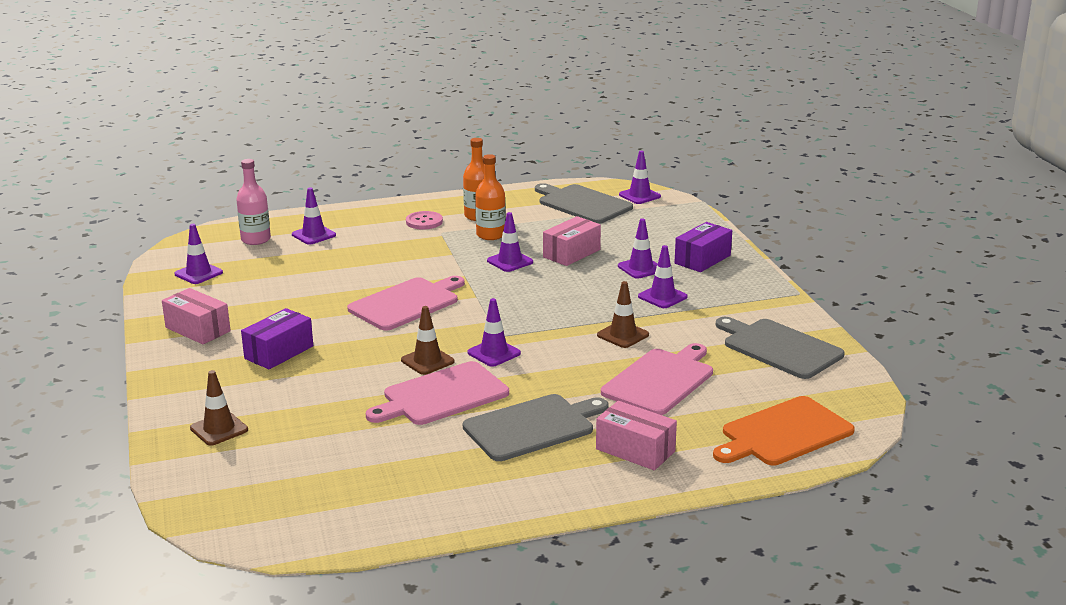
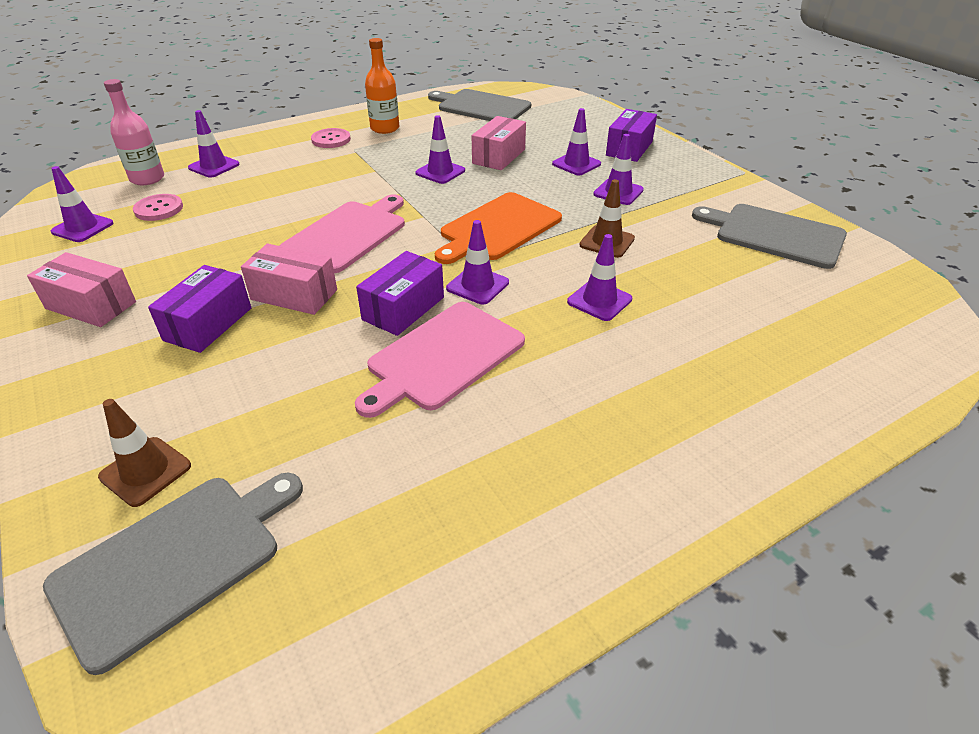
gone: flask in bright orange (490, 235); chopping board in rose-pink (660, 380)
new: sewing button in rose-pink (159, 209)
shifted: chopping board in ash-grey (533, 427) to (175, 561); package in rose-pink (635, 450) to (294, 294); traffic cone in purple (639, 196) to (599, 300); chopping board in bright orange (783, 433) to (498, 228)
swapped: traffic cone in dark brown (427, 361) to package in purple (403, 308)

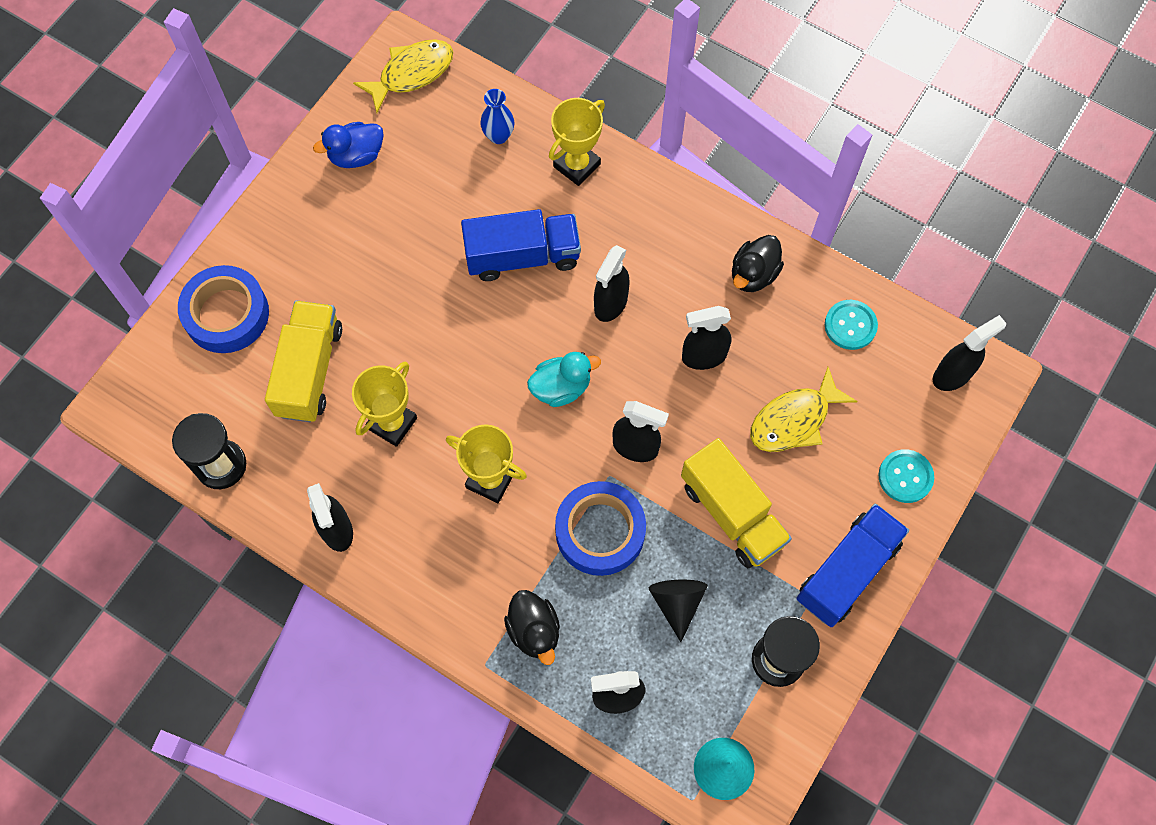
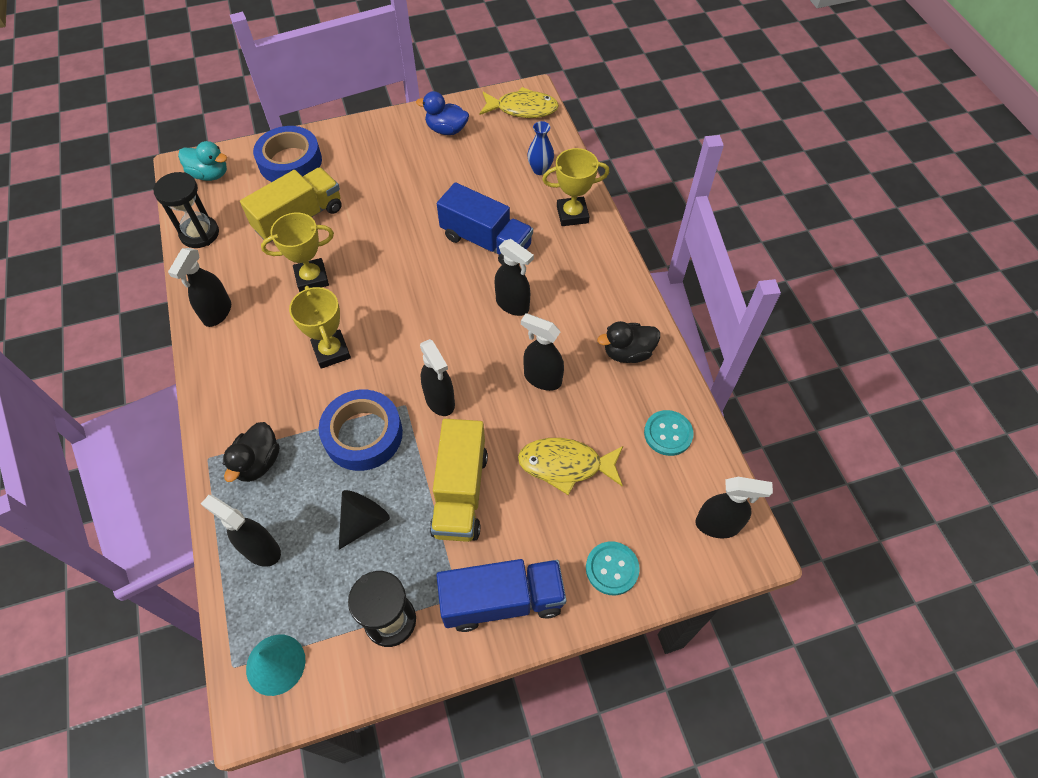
shifted: rubber duck in turquoise (561, 387) to (210, 174)
rotated: sprayer in ebony (610, 304) = (512, 305) 120 degrees counterclockwise

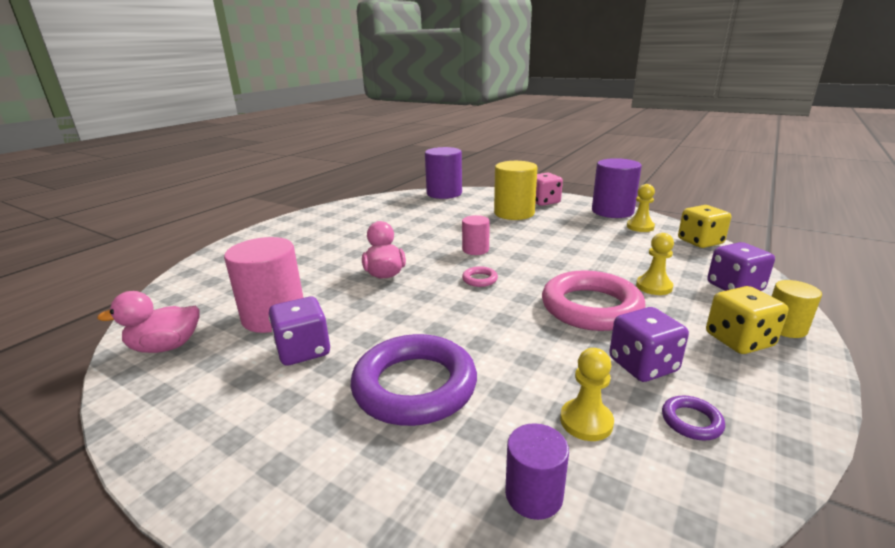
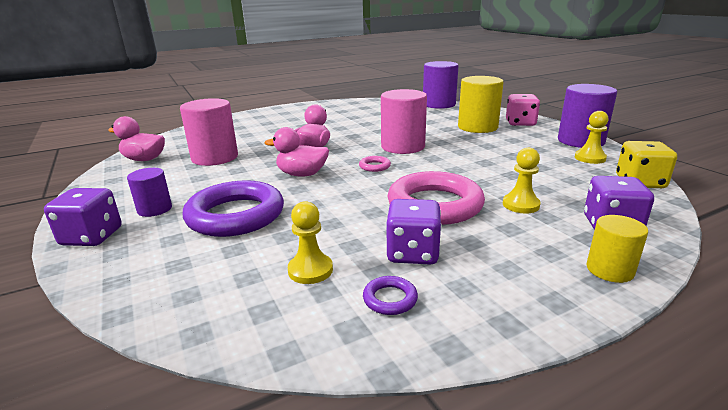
gone: die in yellow (738, 340)
new: rubber duck in rose-pink (302, 174)
shifted: die in purple (303, 350) to (92, 237); solid cylinder in purple (534, 494) to (155, 209)
scaled: solid cylinder in rose-pink (475, 250) = (402, 147) x1.80

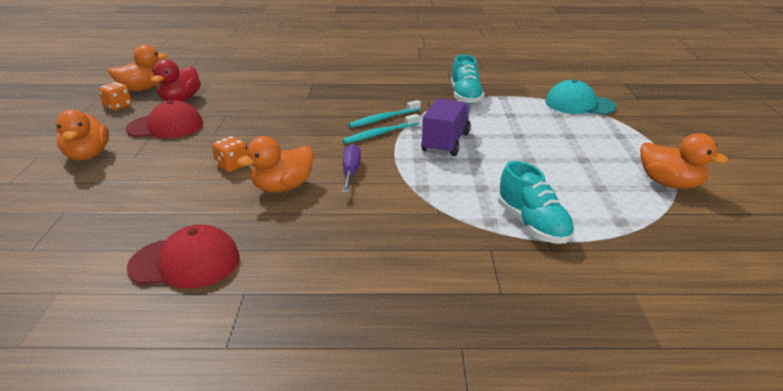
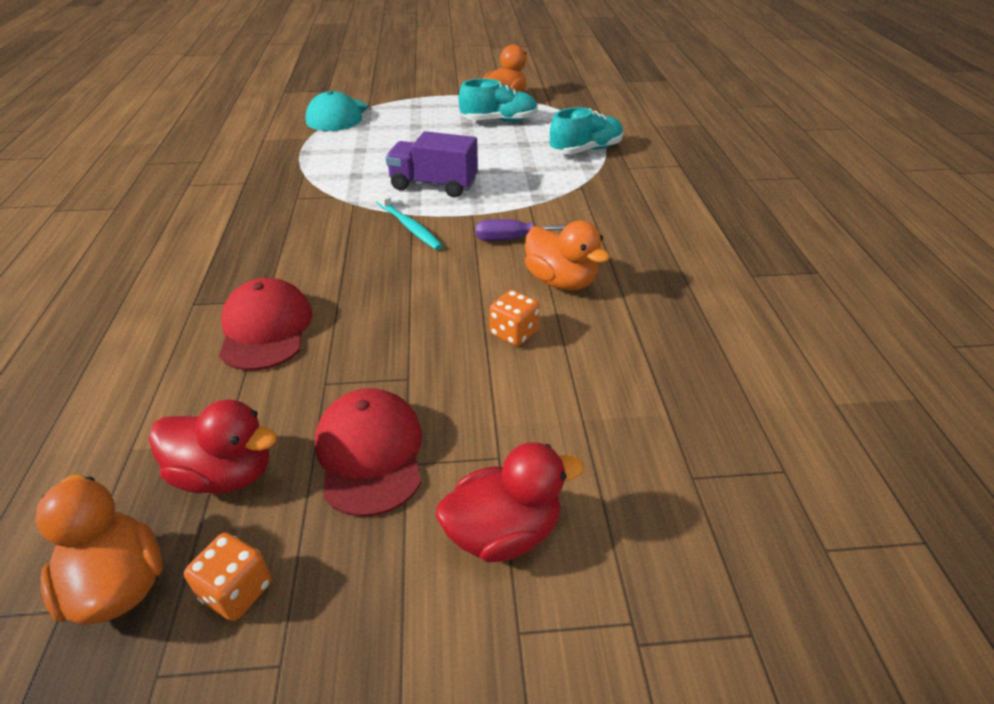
gone: toothbrush in turquoise (384, 119)
shifted: baseball cap in red (185, 262) to (266, 329); sneaker in turquoise (465, 97) to (499, 121)
repainted: rubber duck in bright orange (88, 155) to rubber duck in red (503, 532)

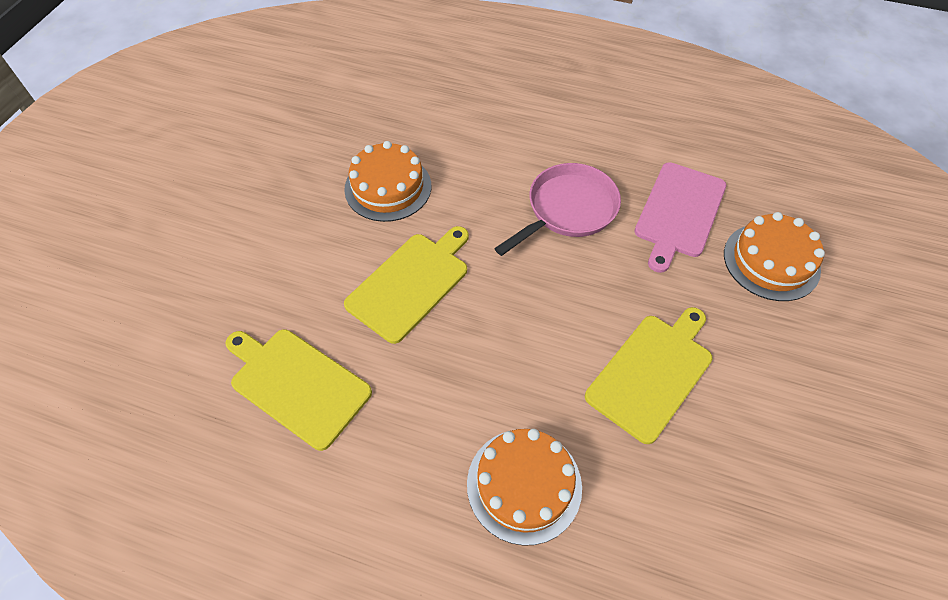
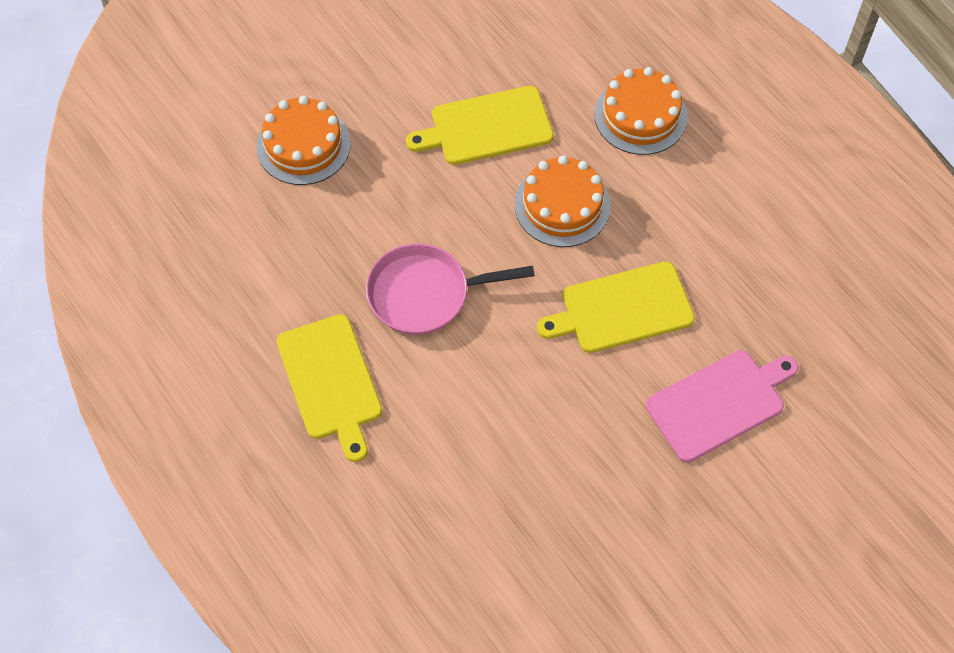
shifted: chopping board in yellow (297, 384) to (330, 381); layer cake in bright orange (388, 187) to (562, 205); chopping board in rose-pink (679, 212) to (719, 403)

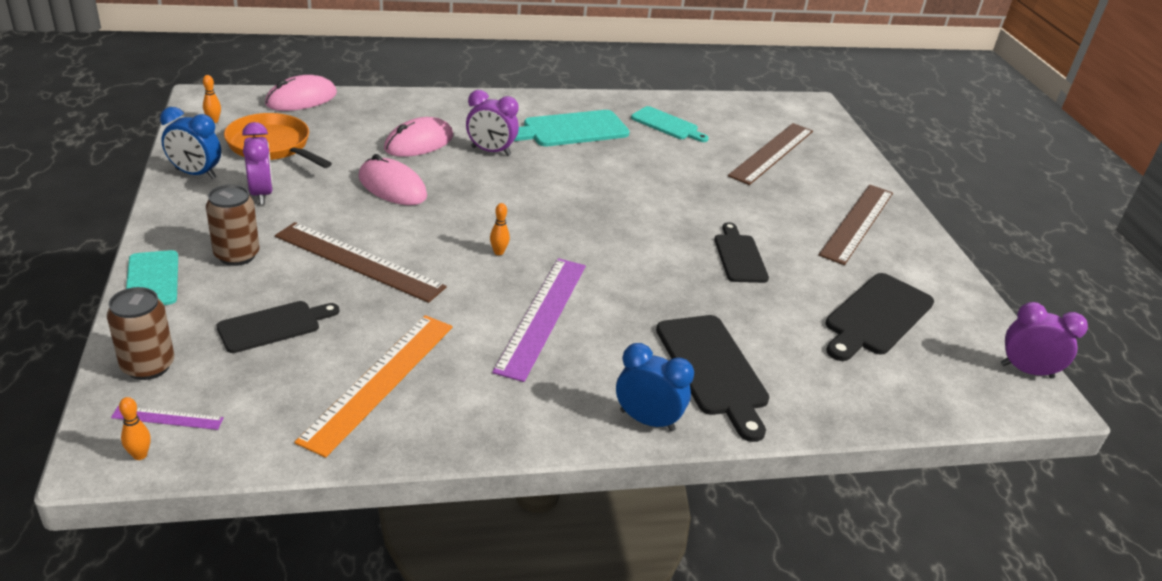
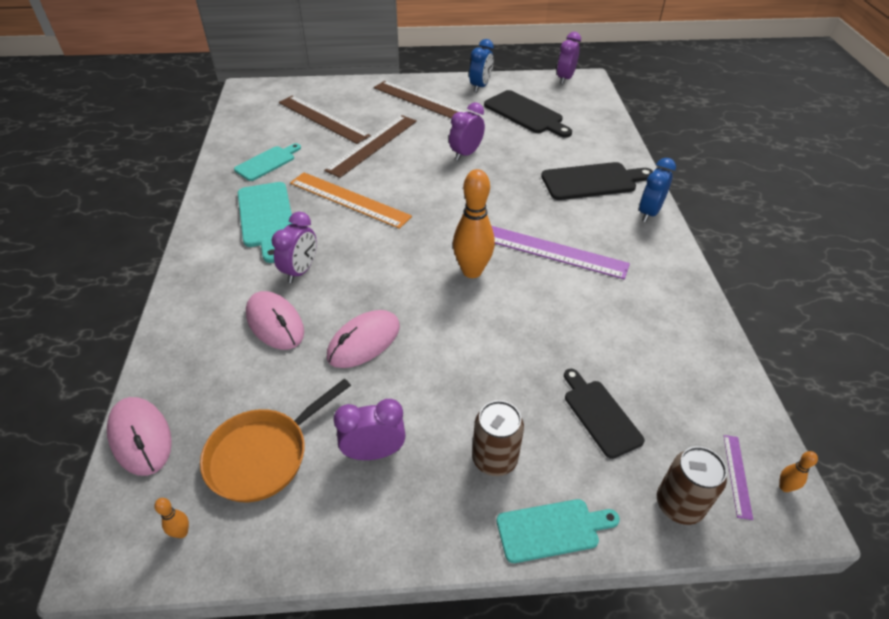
shifted: alarm clock in royal blue (196, 174) to (480, 86); measuring stick in dark brown (358, 261) to (373, 145); measuring stick in bright orange (380, 381) to (349, 199)
swapped: chopping board in ebony (739, 256) to alarm clock in purple (466, 154)
scaled: tenpin in bright orange (498, 252) = (472, 271) x2.44

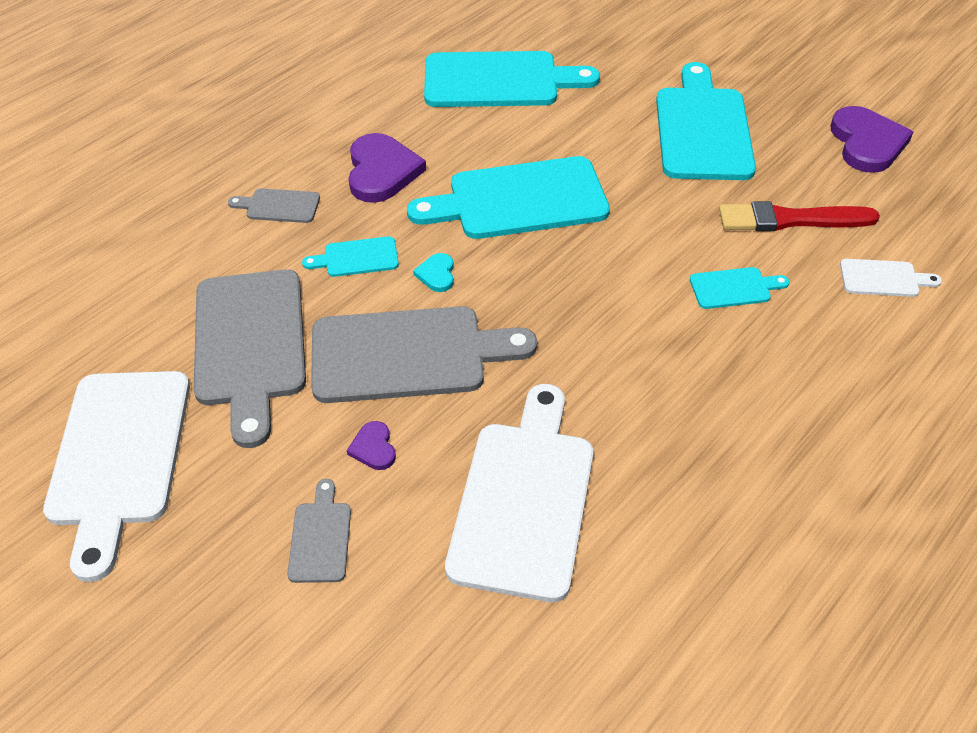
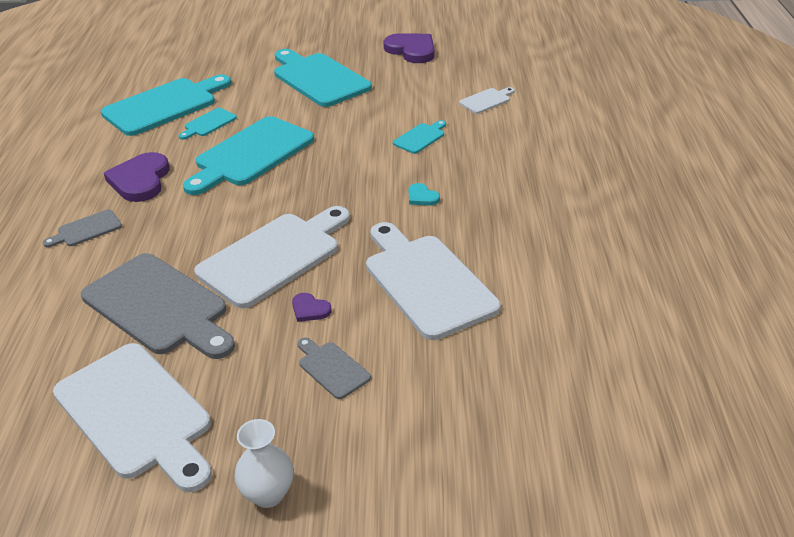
gone: paintbrush in red (791, 220)
new: vase in snow-white (268, 494)
shifted: chopping board in turquoise (357, 258) to (208, 123); love heart in turquoise (437, 274) to (422, 197)
repainted: chopping board in ash-grey (408, 355) to chopping board in snow-white (274, 256)
rotated: love heart in purple (381, 171) = (140, 180) 135 degrees counterclockwise

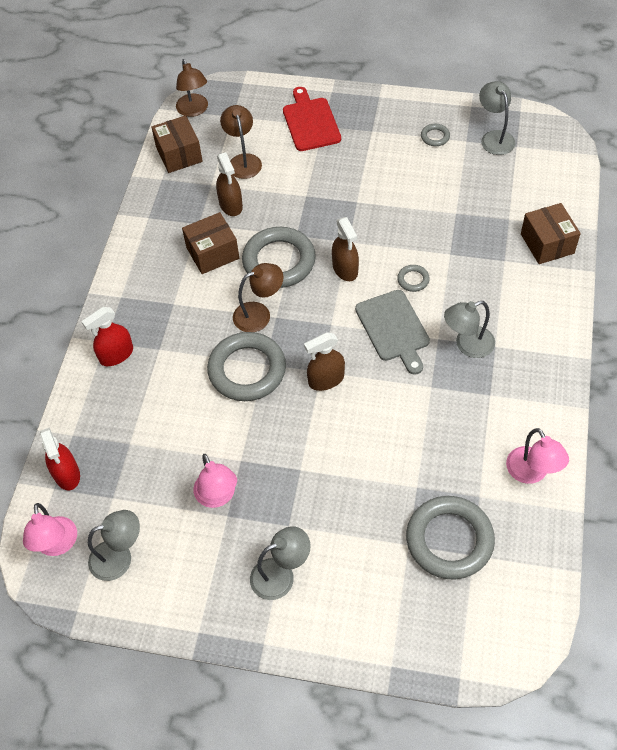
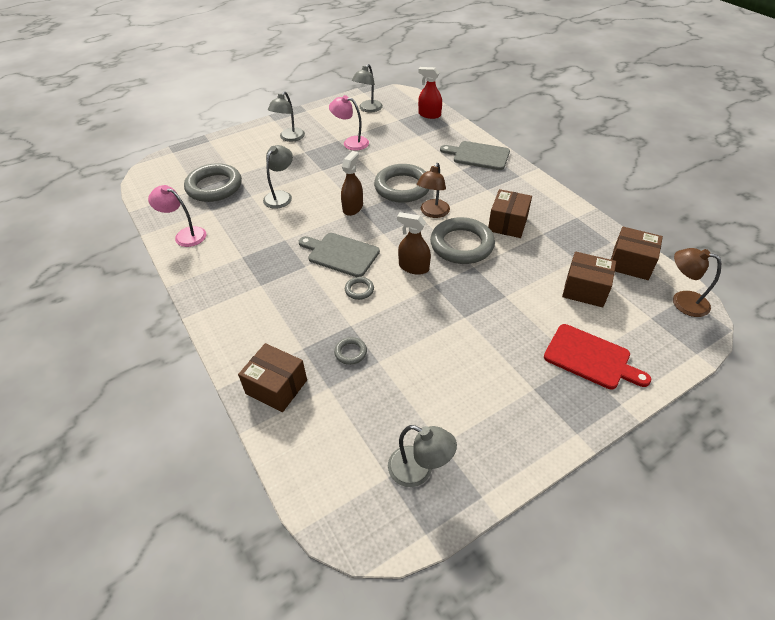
gone: reading lamp in rose-pink (57, 545); sprayer in dark brown (231, 205)
shifted: hoop in ash-grey (435, 137) to (350, 352); reading lamp in ash-grey (467, 345) to (281, 196)
swapped: sprayer in red (116, 355) to chopping board in ash-grey (478, 156); reading lamp in dark brown (243, 161) to package in dark brown (585, 289)

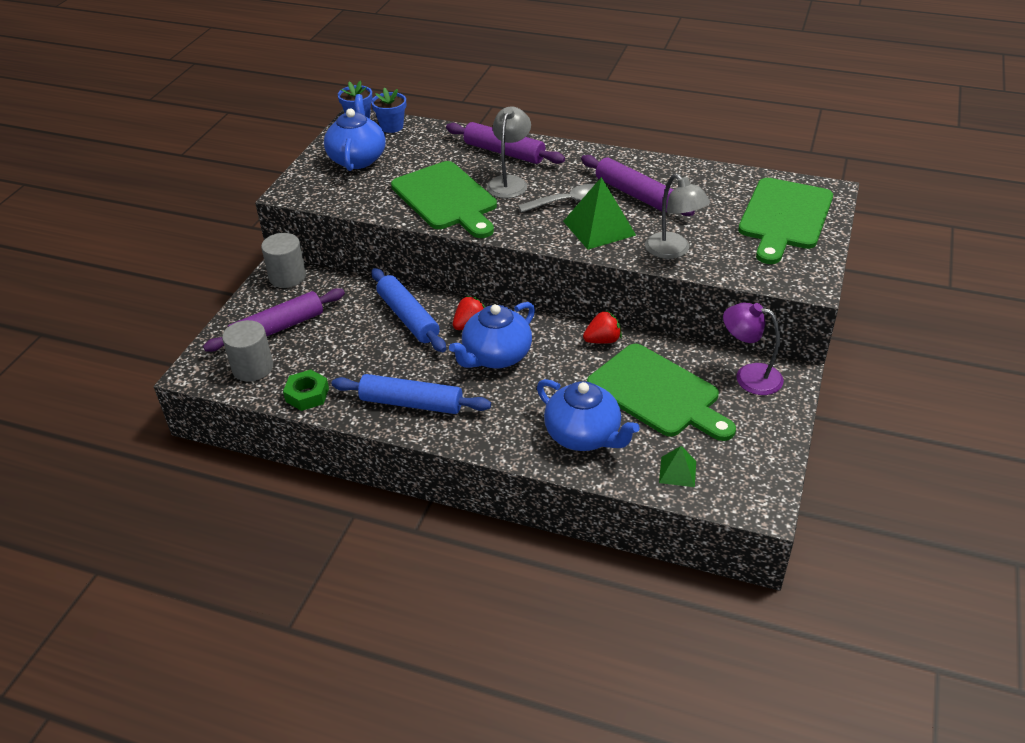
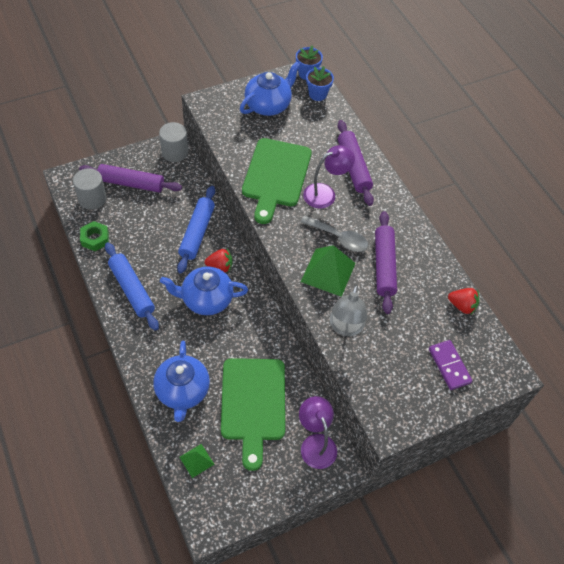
shifted: strawberry in red (602, 340) to (462, 306)
swapped: chopping board in emerald (784, 217) to domino tile in purple (449, 366)
repainted: reading lamp in ash-grey (509, 182) to reading lamp in purple (325, 193)

